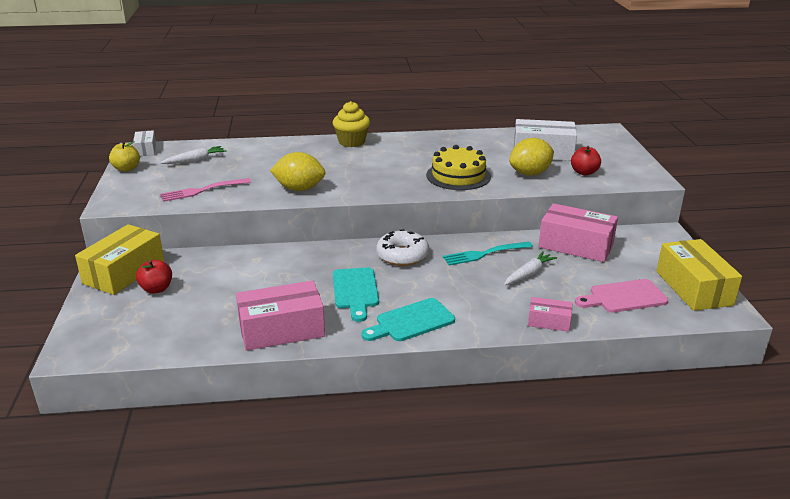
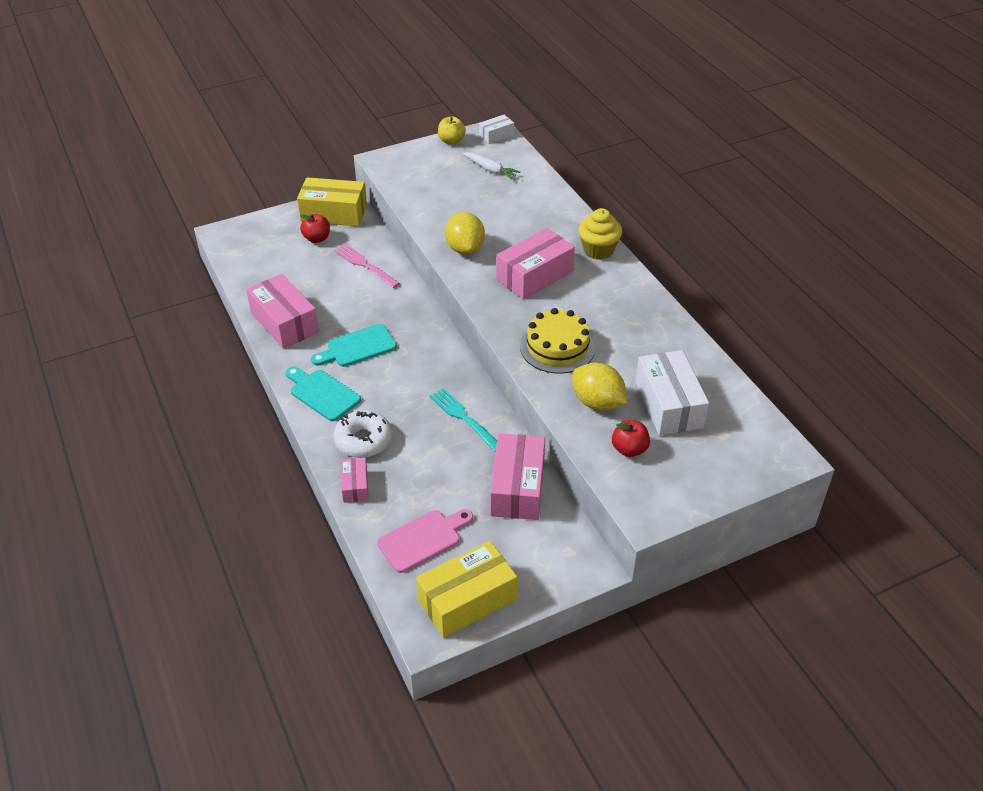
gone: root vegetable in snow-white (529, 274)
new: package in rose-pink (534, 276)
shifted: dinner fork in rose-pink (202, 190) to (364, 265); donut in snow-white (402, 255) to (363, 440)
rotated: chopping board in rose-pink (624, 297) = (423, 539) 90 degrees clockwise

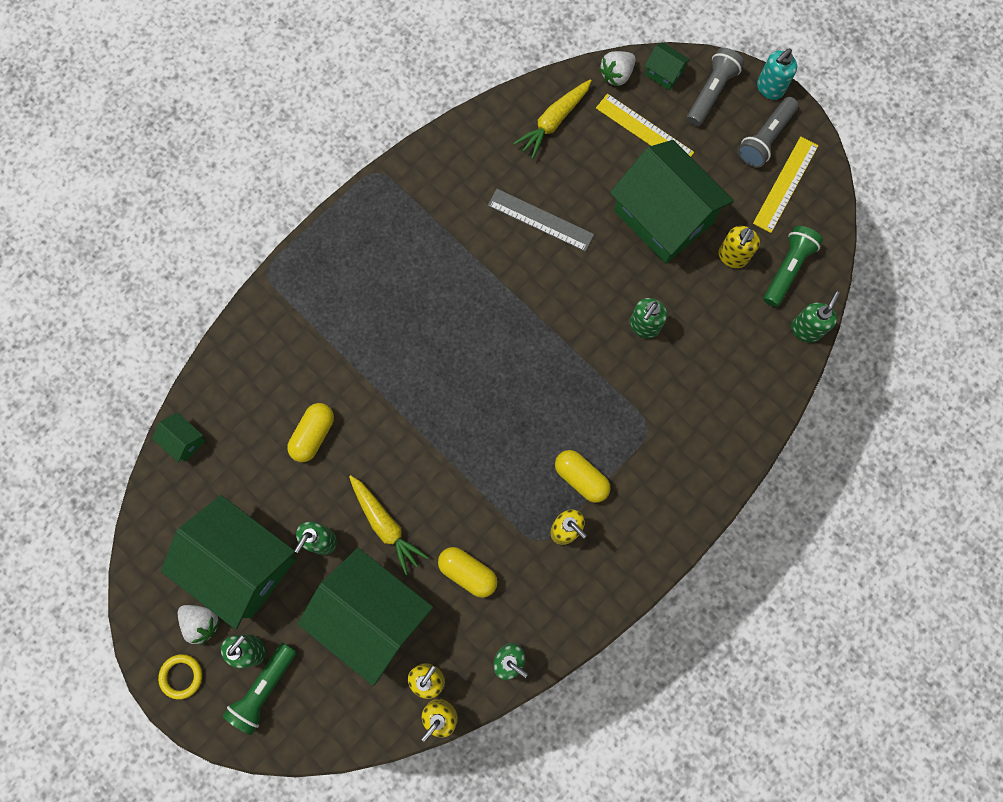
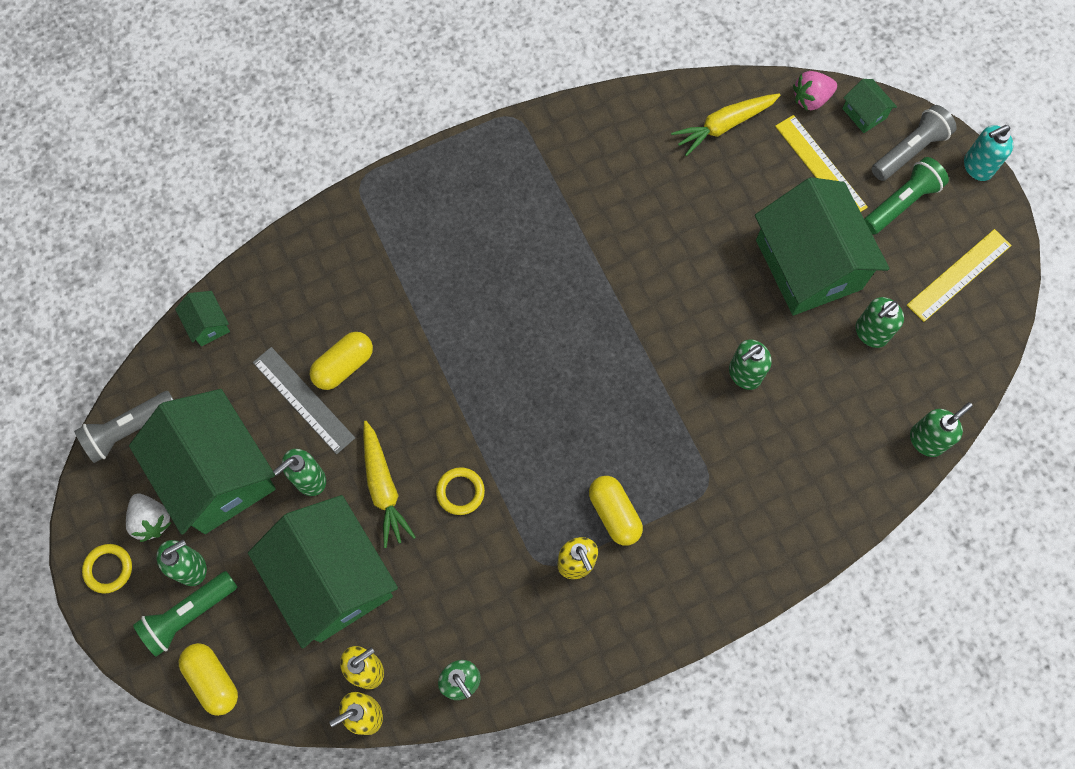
new: hoop in yellow (460, 492)
shifted: pill in yellow (468, 572) to (213, 680); measuring stick in ash-grey (540, 220) to (303, 400); pocket torch in ash-grey (765, 138) to (129, 429); pocket torch in emerald (787, 269) to (901, 202)
repainted: strawberry in snow-white (616, 75) to strawberry in rose-pink (811, 99); pump bottle in yellow (732, 256) to pump bottle in emerald (870, 333)

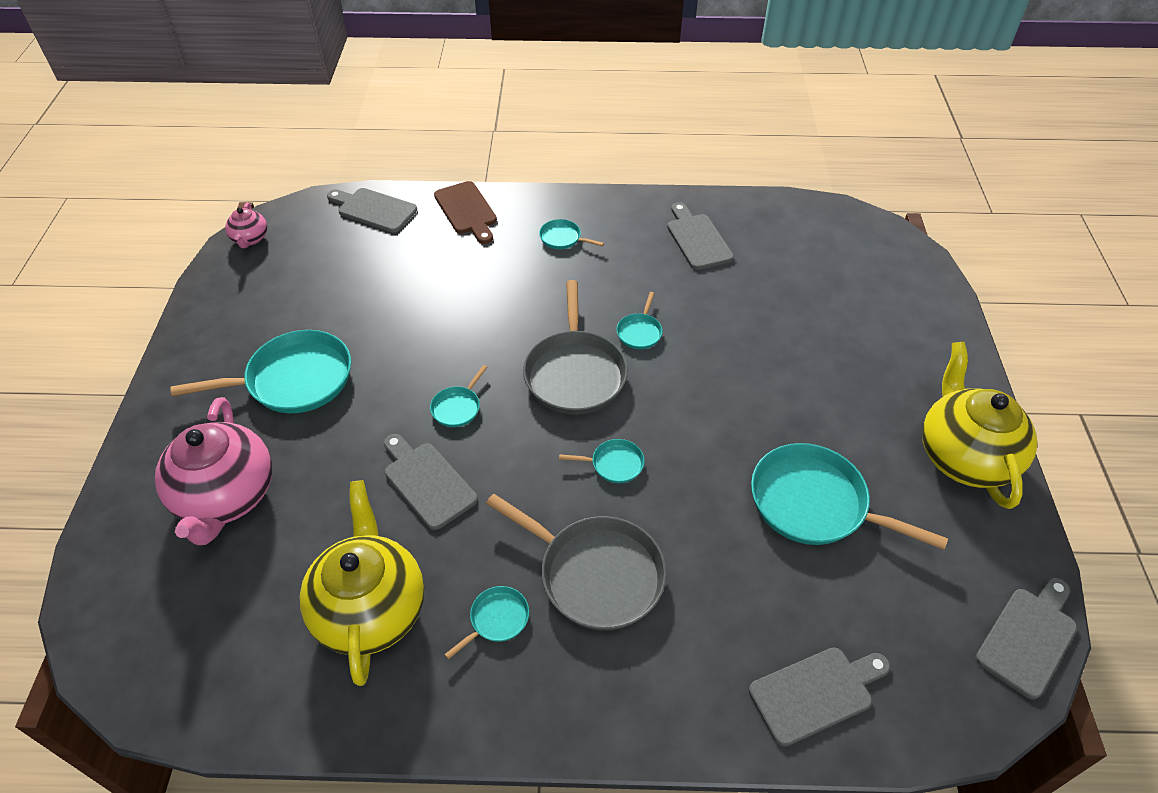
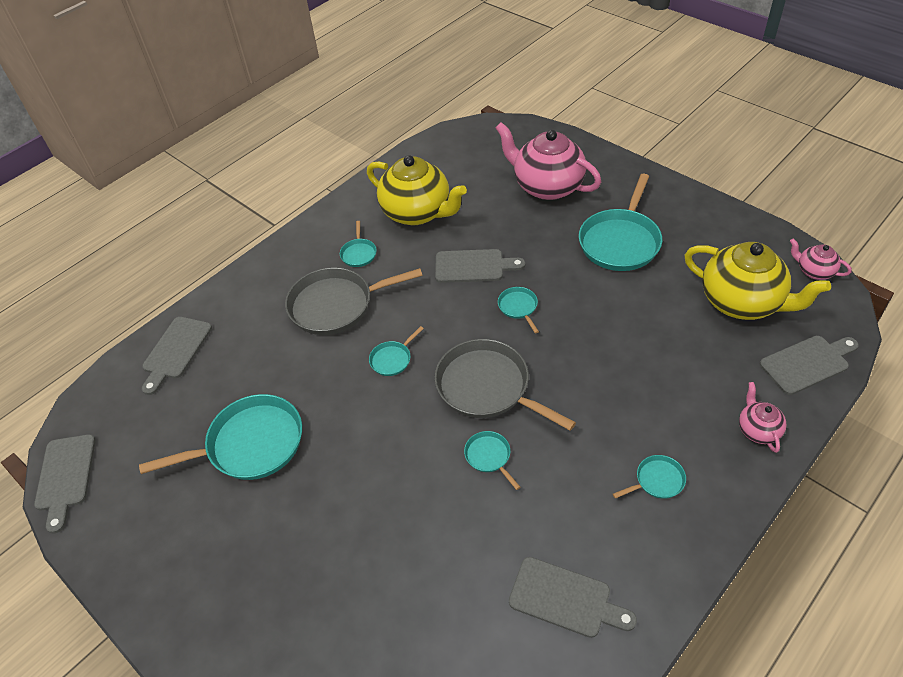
shifted: teapot in yellow (964, 456) to (742, 302)
swapped: chopping board in dark brown (466, 211) to teapot in rose-pink (758, 430)

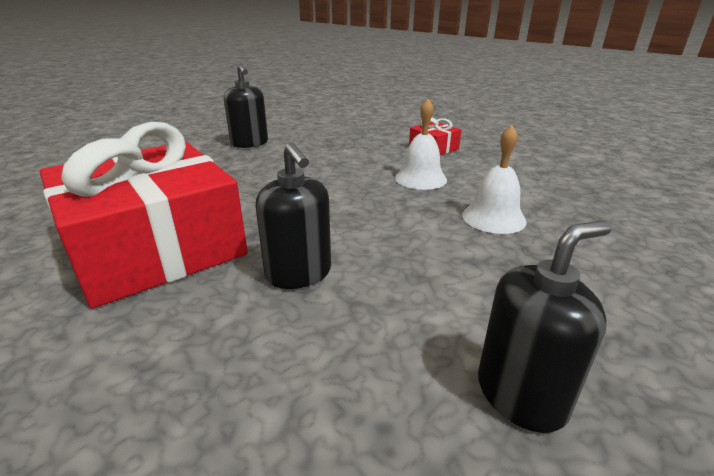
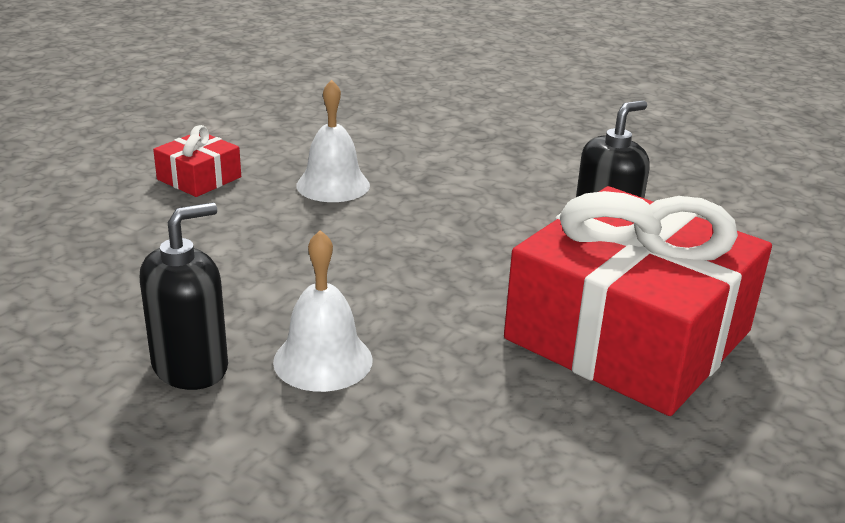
gone: pump bottle in ebony (521, 395)
shifted: bell in snow-white (493, 218) to (323, 360)

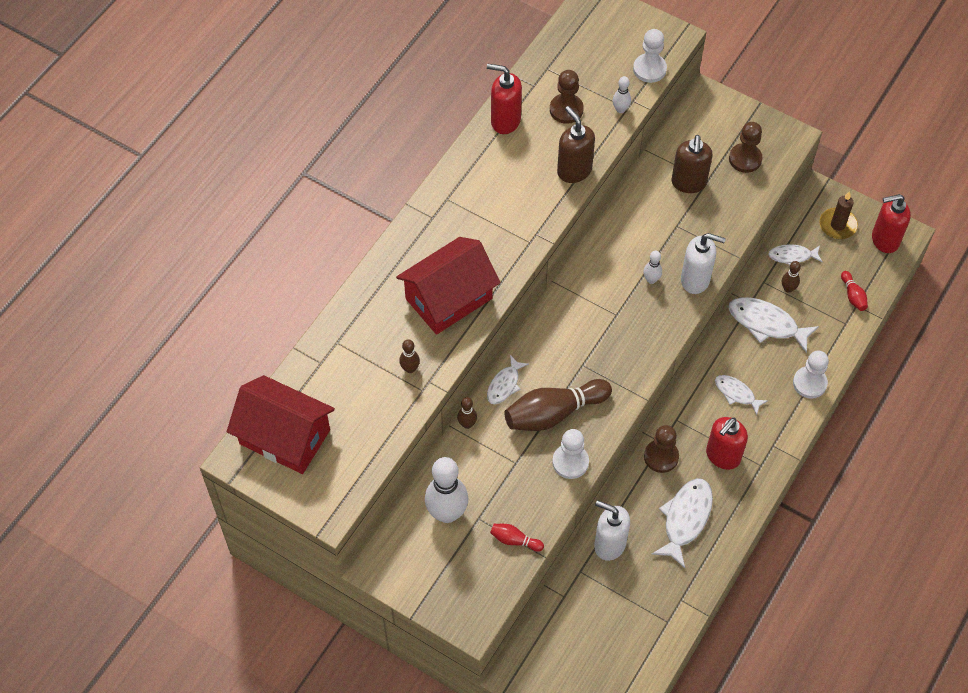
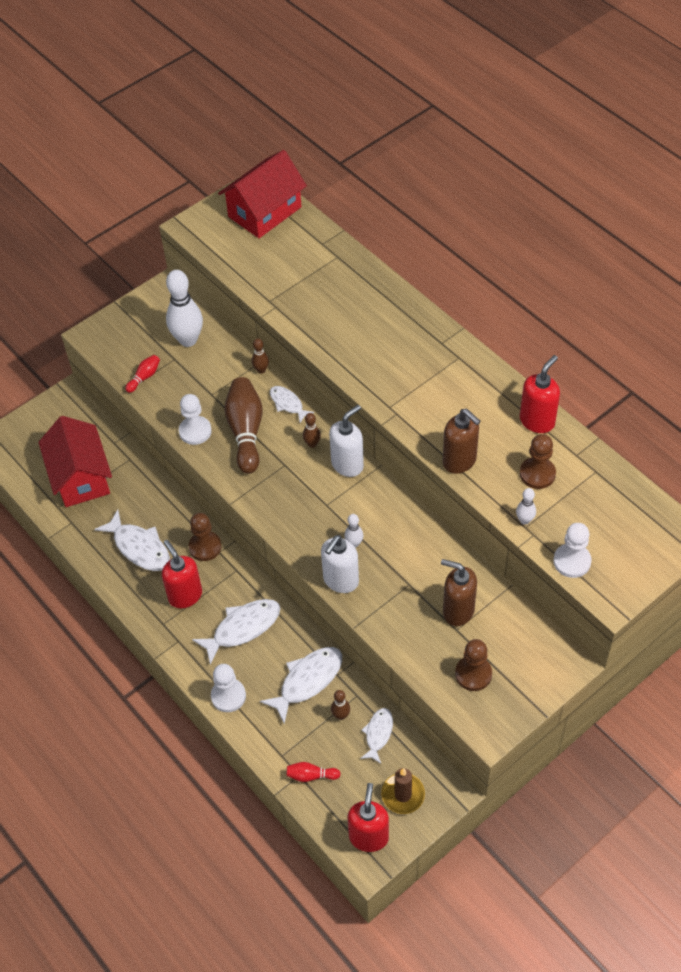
shifted: toy house in red (449, 298) to (81, 477); tenpin in dark brown (410, 369) to (312, 444); pump bottle in snow-white (609, 544) to (347, 464)
rotated: pump bottle in dark brown (574, 170) = (459, 461) 60 degrees clockwise
scaled: fish in snow-white (736, 393) = (242, 628) x1.66

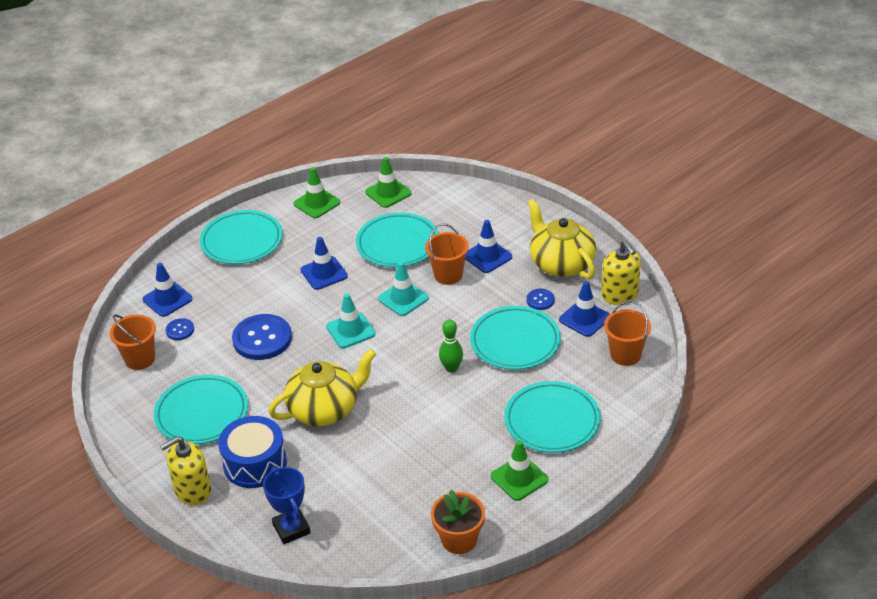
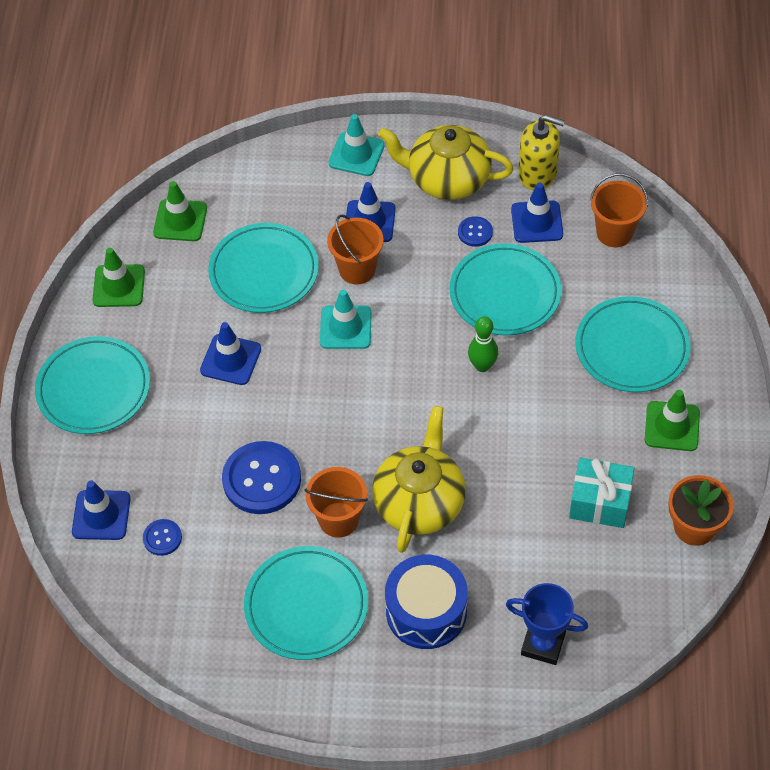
gone: pump bottle in yellow (192, 490)
new: gift in turquoise (600, 502)
shifted: sand bucket in bright orange (140, 359) to (338, 519); traffic cone in turquoise (350, 330) to (356, 154)

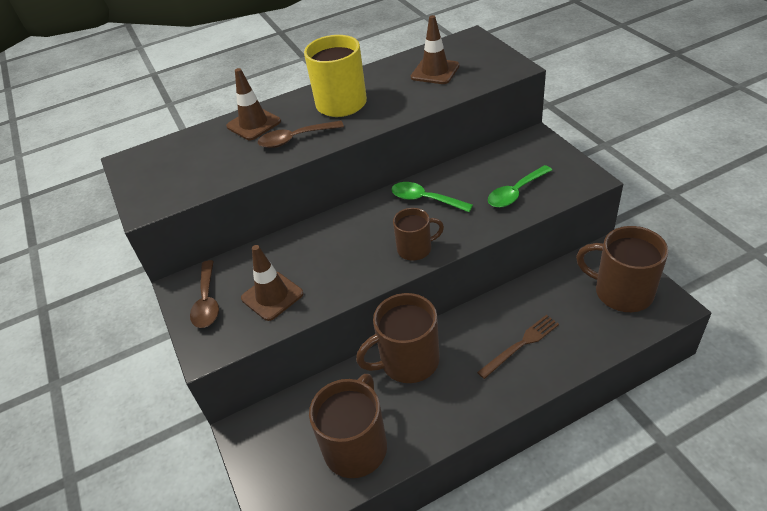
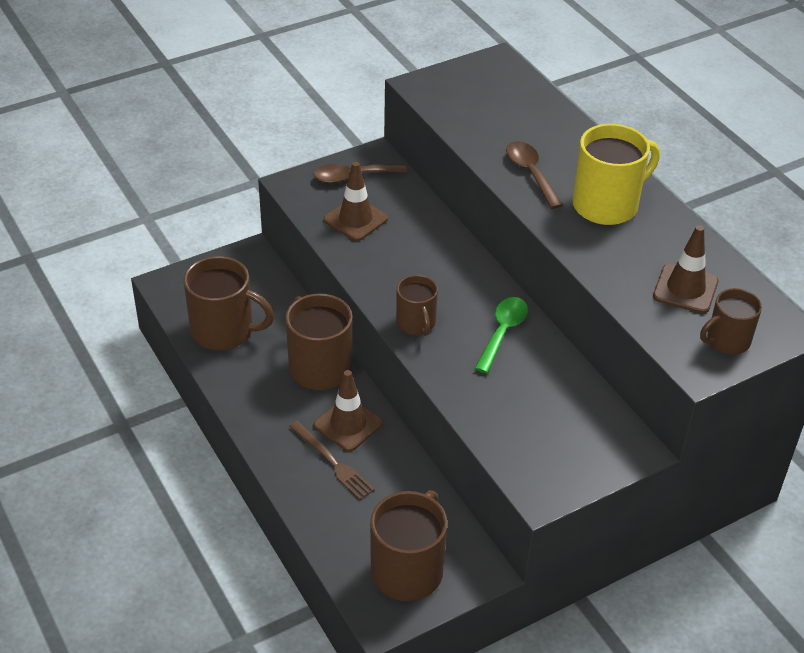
gone: spoon in emerald (515, 193)
new: tea mug in dark brown (727, 341)
shifted: traffic cone in dark brown (254, 124) to (348, 424)

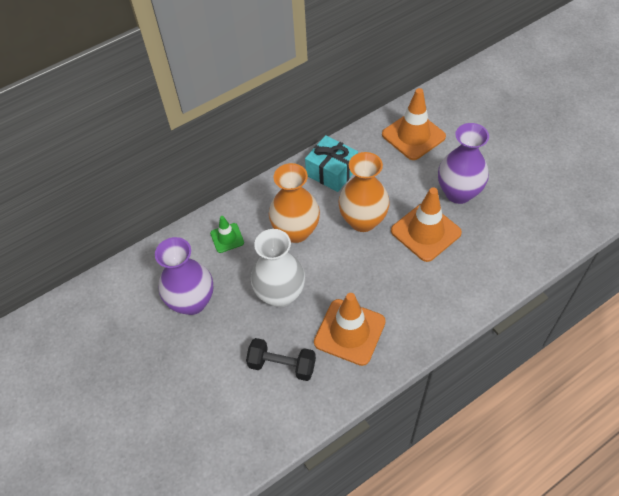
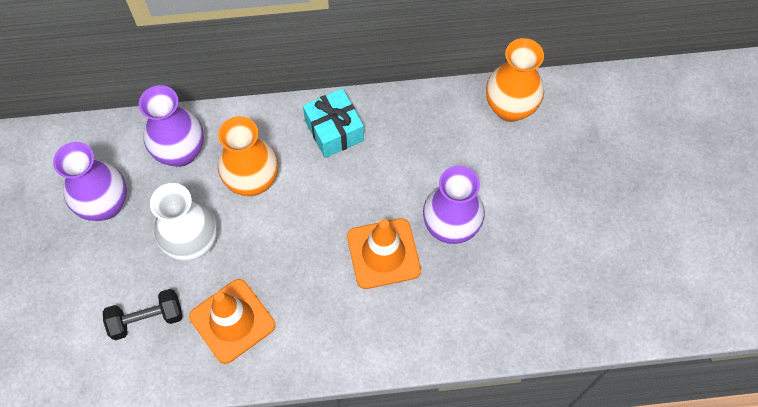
gone: traffic cone in bright orange (413, 136)
shifted: vase in bright orange (363, 221) to (510, 108)
swapped: traffic cone in emerald (227, 238) to vase in purple (181, 152)
rotated: free weight in ebony (282, 365) = (146, 319) 60 degrees counterclockwise

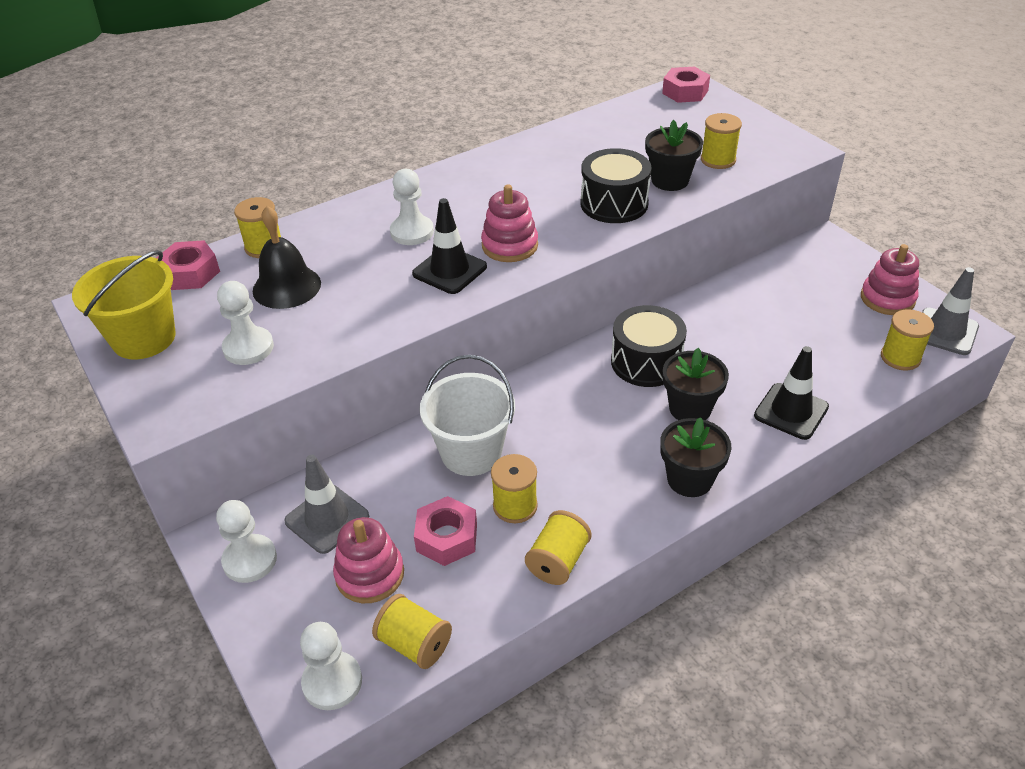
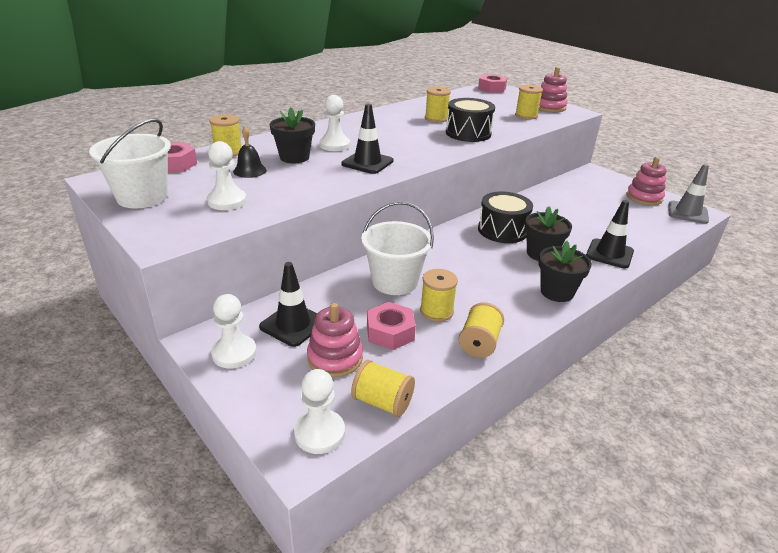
shifted: stacking rings in rose-pink (509, 245) to (549, 107); potted plant in ebony (670, 180) to (294, 157); reel of thread in yellow (900, 357) to (436, 118)
repainted: sand bucket in yellow (144, 338) to sand bucket in snow-white (142, 197); traffic cone in ash-grey (327, 519) to traffic cone in ebony (293, 324)
scaled: bell in ebony (286, 287) = (250, 170) x0.65

